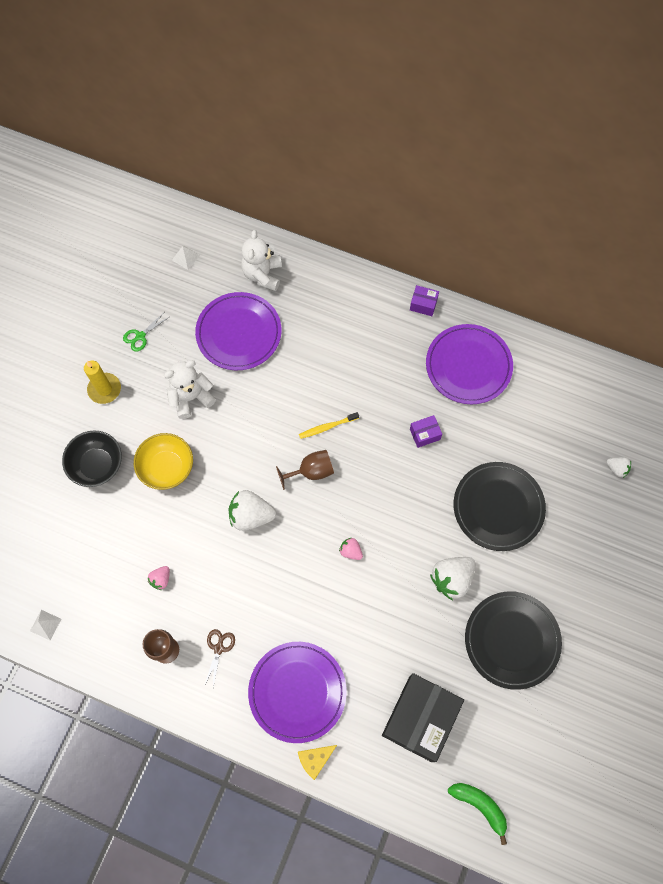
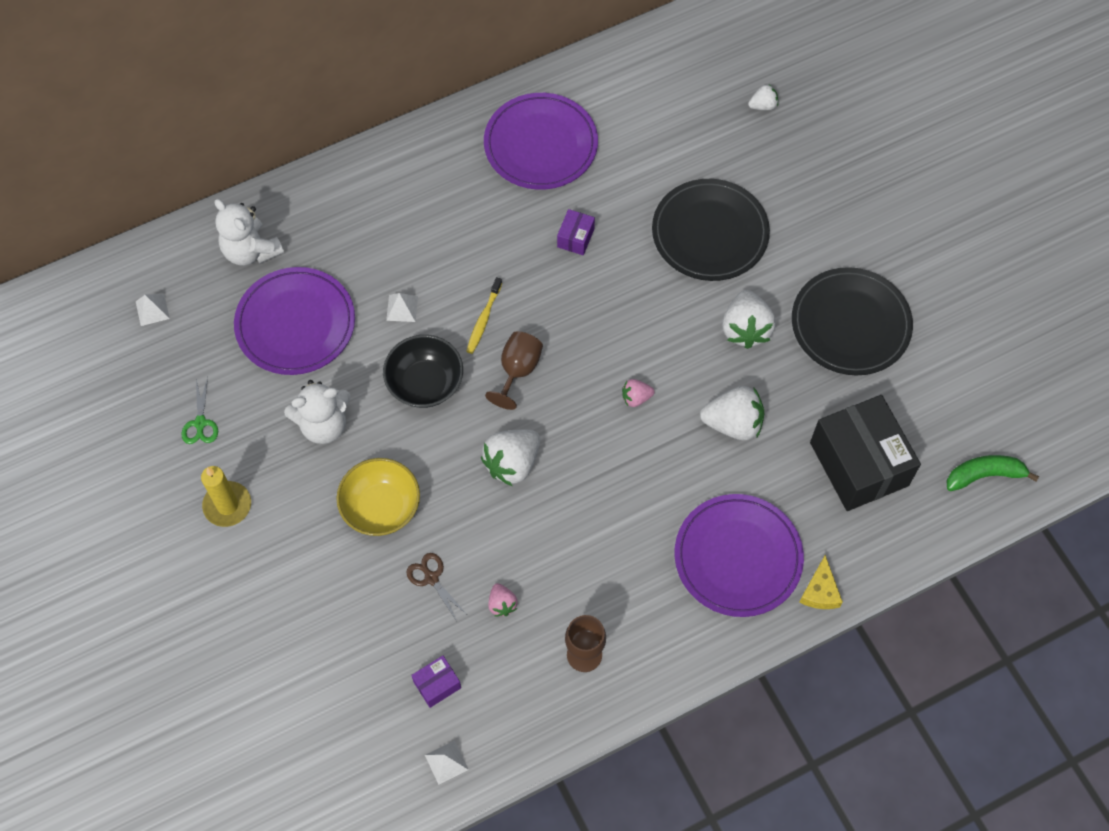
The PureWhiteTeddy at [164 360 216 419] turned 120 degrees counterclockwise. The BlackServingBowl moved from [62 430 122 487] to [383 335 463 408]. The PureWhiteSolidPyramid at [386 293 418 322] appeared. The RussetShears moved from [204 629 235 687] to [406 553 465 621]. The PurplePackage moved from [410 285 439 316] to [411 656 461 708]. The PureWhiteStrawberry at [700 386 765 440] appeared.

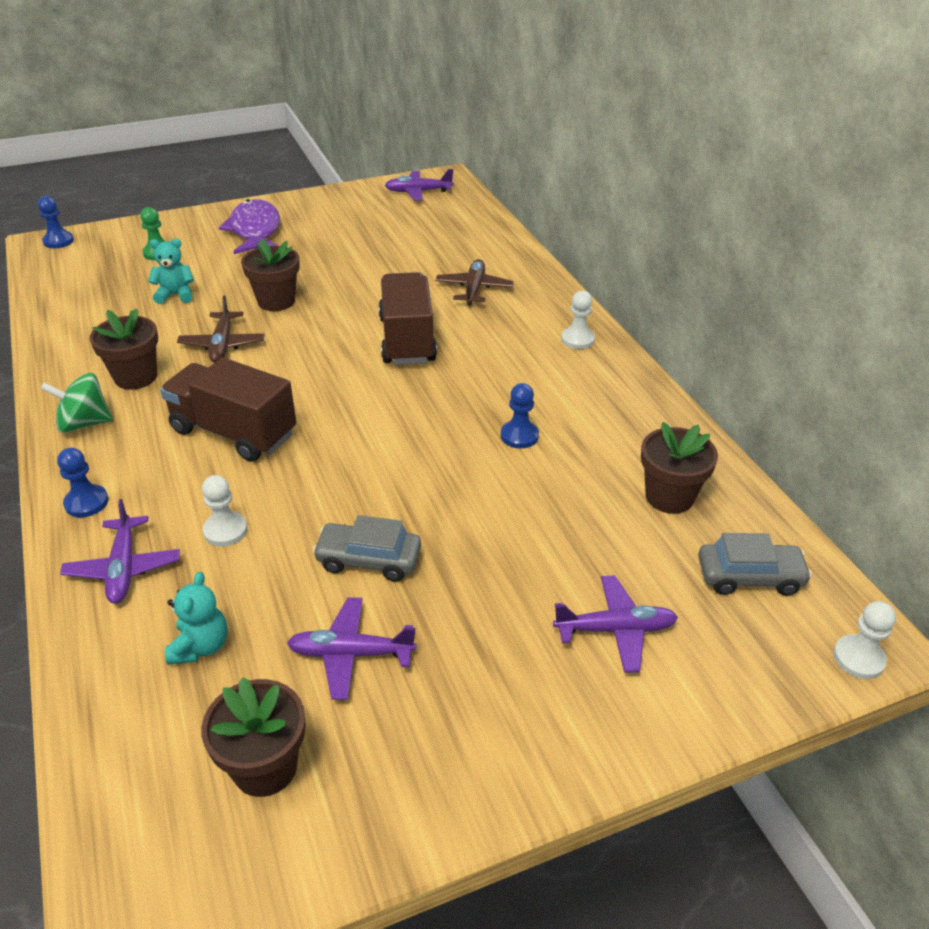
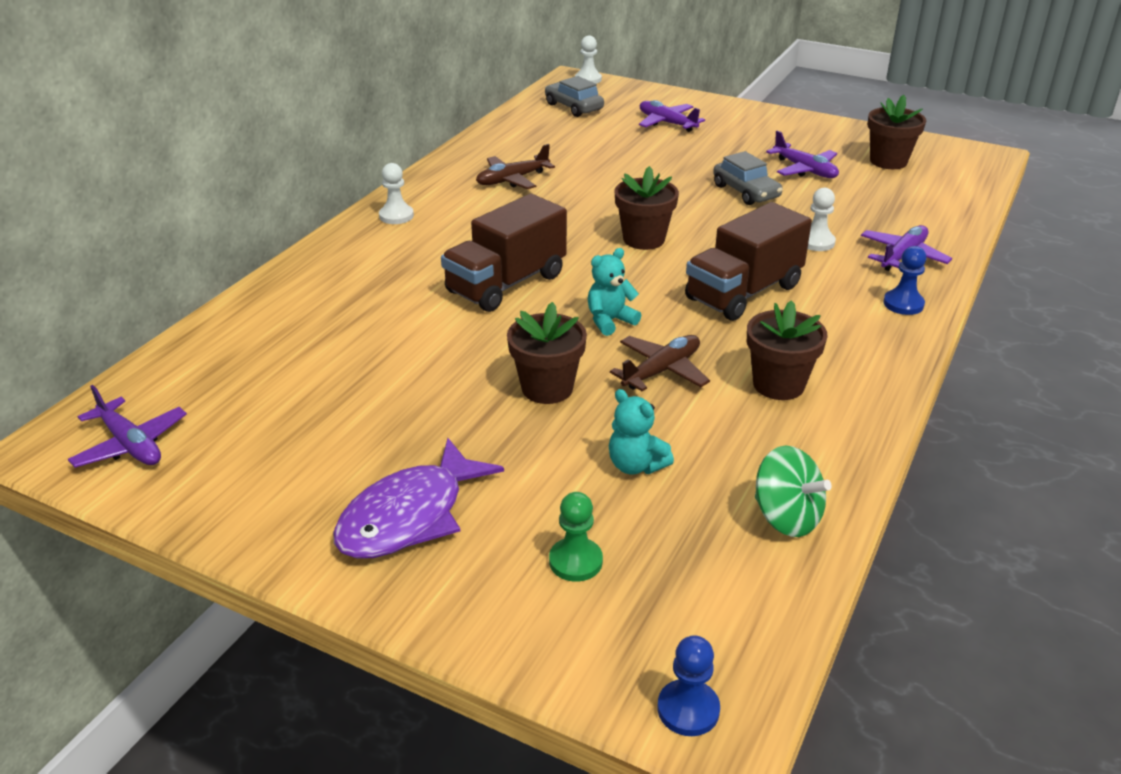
The RussetAeroplane moved from [435 259 514 306] to [476 144 555 189]. The TealTeddy moved from [165 572 228 665] to [588 248 641 336]. The RussetFlowerPot moved from [641 422 718 514] to [615 166 679 250]. The RussetTruck at [160 357 296 462] turned 60 degrees clockwise. The EmeraldSpinningTop moved from [40 373 113 433] to [755 445 832 537]. The RoyalBluePawn at [501 383 539 448] disappeared.

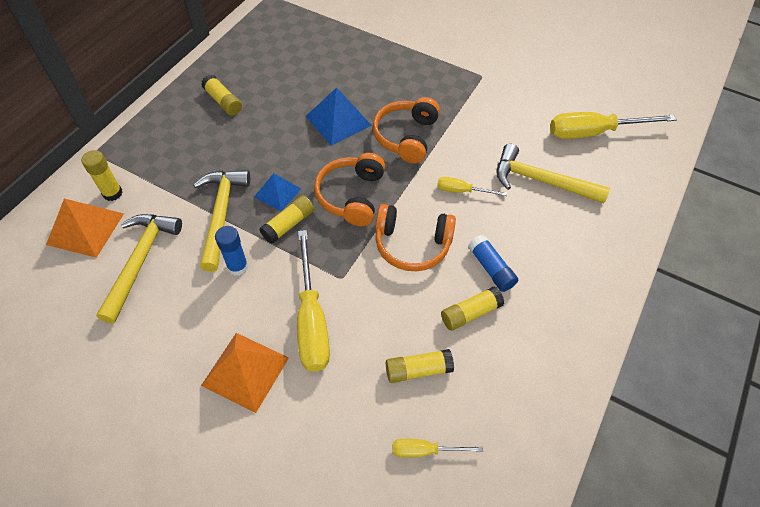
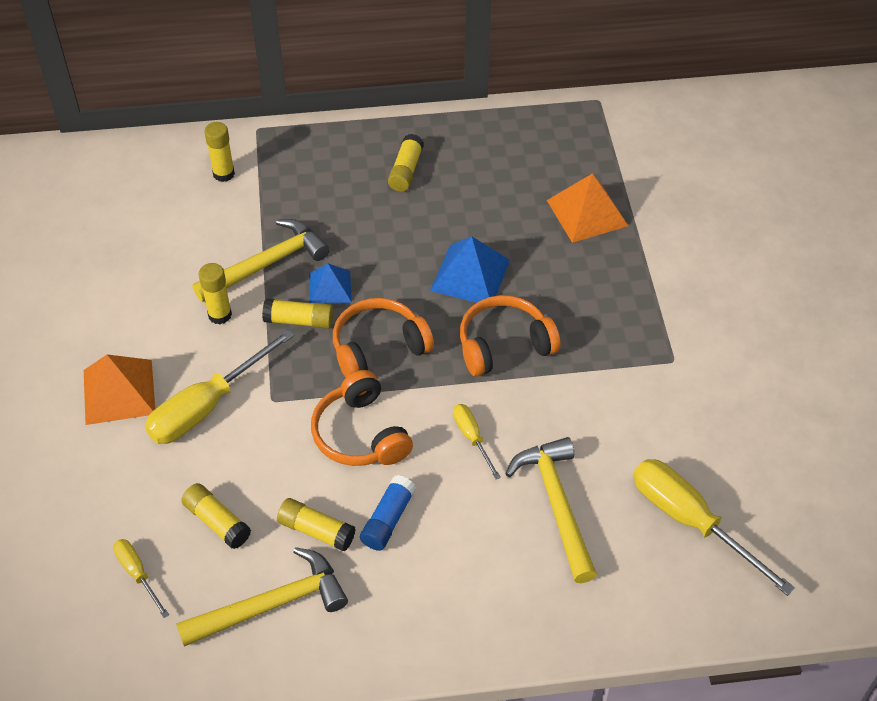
The YellowCarpenter'sHammer moved from [96 214 182 323] to [176 547 348 646]. The RoyalBlueGlueStick at [215 226 248 276] became the YellowGlueStick at [199 263 232 324]. The OrangeColouredSolidPyramid moved from [46 198 124 258] to [547 173 628 243].

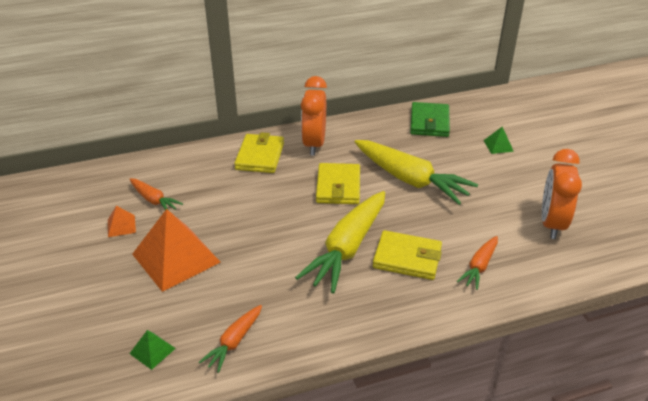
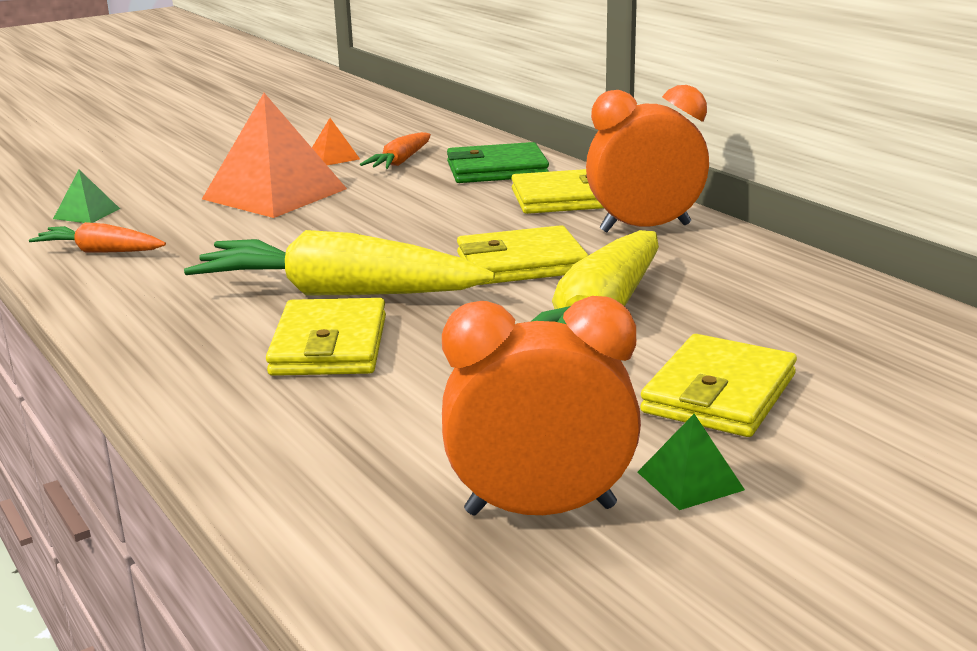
The EmeraldCardWallet moved from [410 102 450 137] to [447 142 549 183]. The EmeraldSolidPyramid moved from [483 127 514 154] to [637 414 745 510]. The YellowCardWallet at [640 334 797 437] appeared. The OrangeColouredToyCarrot at [457 236 498 290] disappeared.

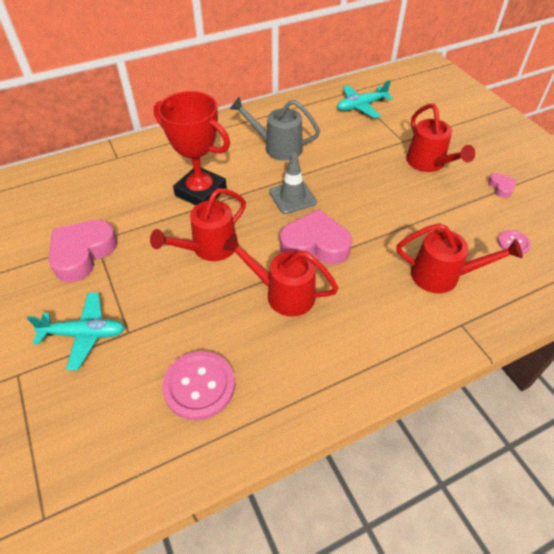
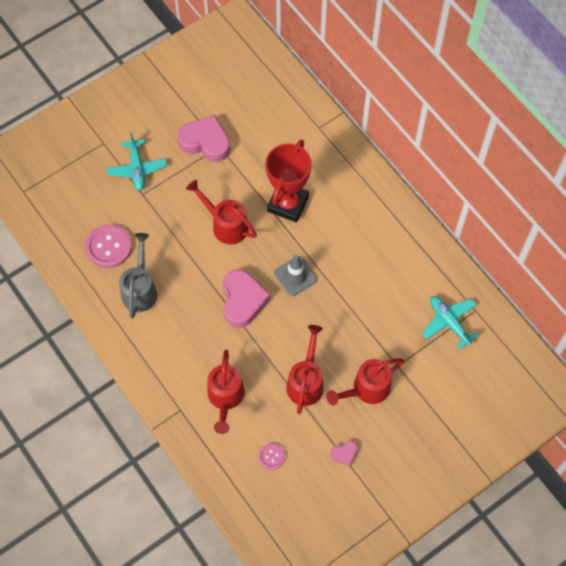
The GreyWateringPot moved from [230 97 320 161] to [119 233 157 319]. The ScarletWateringPot moved from [223 234 339 316] to [286 325 324 414].

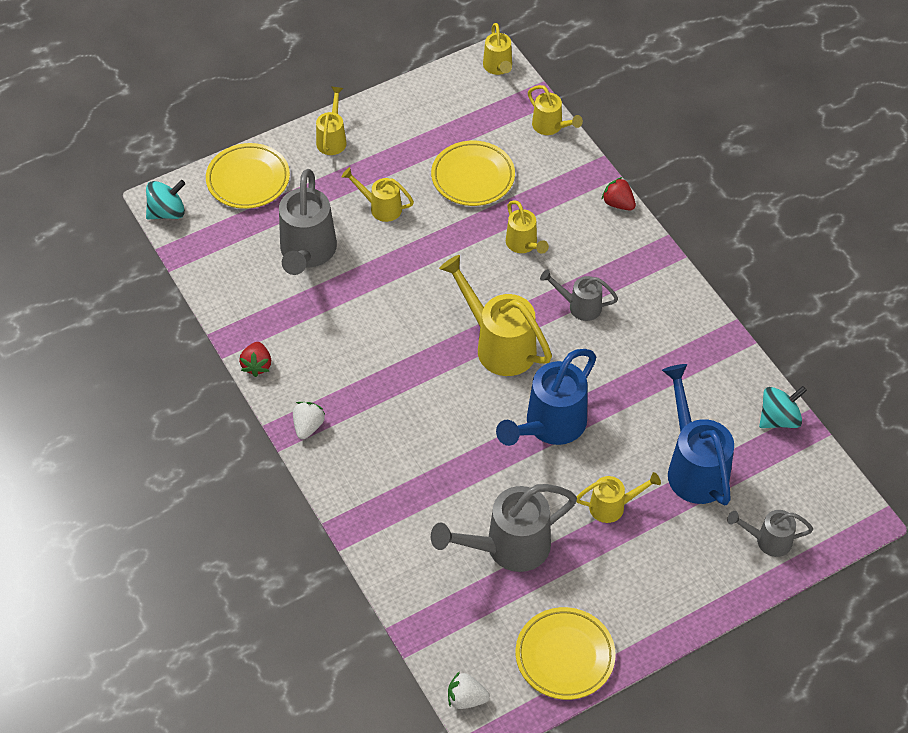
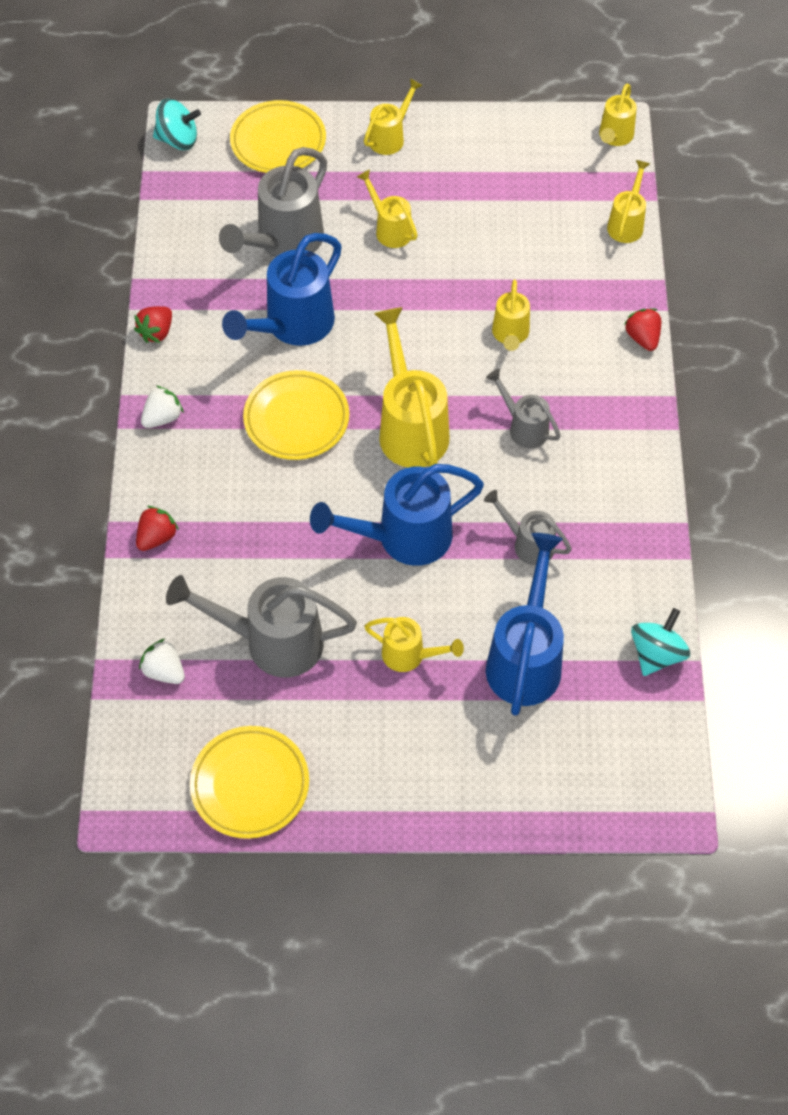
The ScarletStrawberry at [136 506 179 551] appeared. The PureWhiteStrawberry moved from [448 671 490 709] to [139 639 185 684]. The RoyalBlueWateringPot at [222 233 342 346] appeared. The YellowDinnerPlate moved from [431 141 515 206] to [243 370 349 460]. The GreyWateringPot moved from [727 510 813 557] to [484 490 572 565]. The YellowWateringPot at [528 85 583 135] turned 150 degrees counterclockwise. The TealSpinningTop at [759 386 807 428] turned 60 degrees counterclockwise.

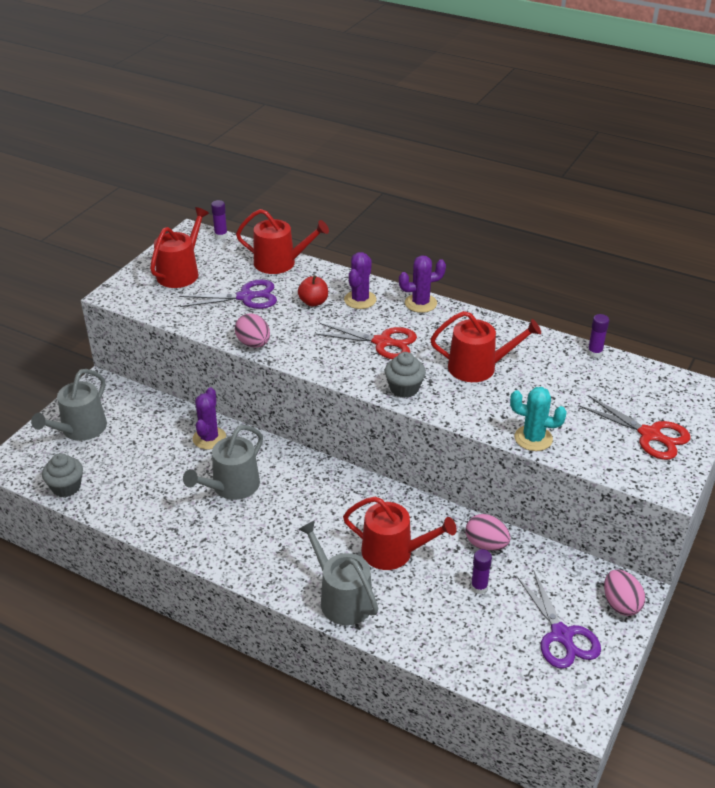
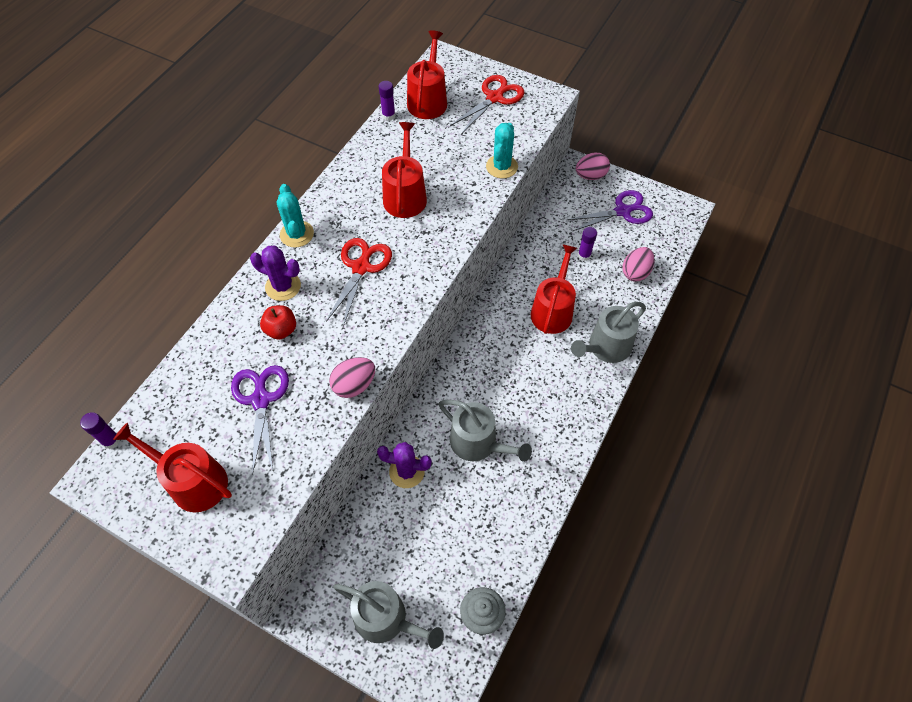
The PurpleSaguaroCactus at [399 256 446 313] became the TealSaguaroCactus at [277 184 314 248]. The ScarletWateringPot moved from [236 209 329 274] to [407 30 447 119]. The PinkEggShape moved from [466 514 510 551] to [622 247 654 281]. The GreyMuffin at [385 352 426 398] disappeared.

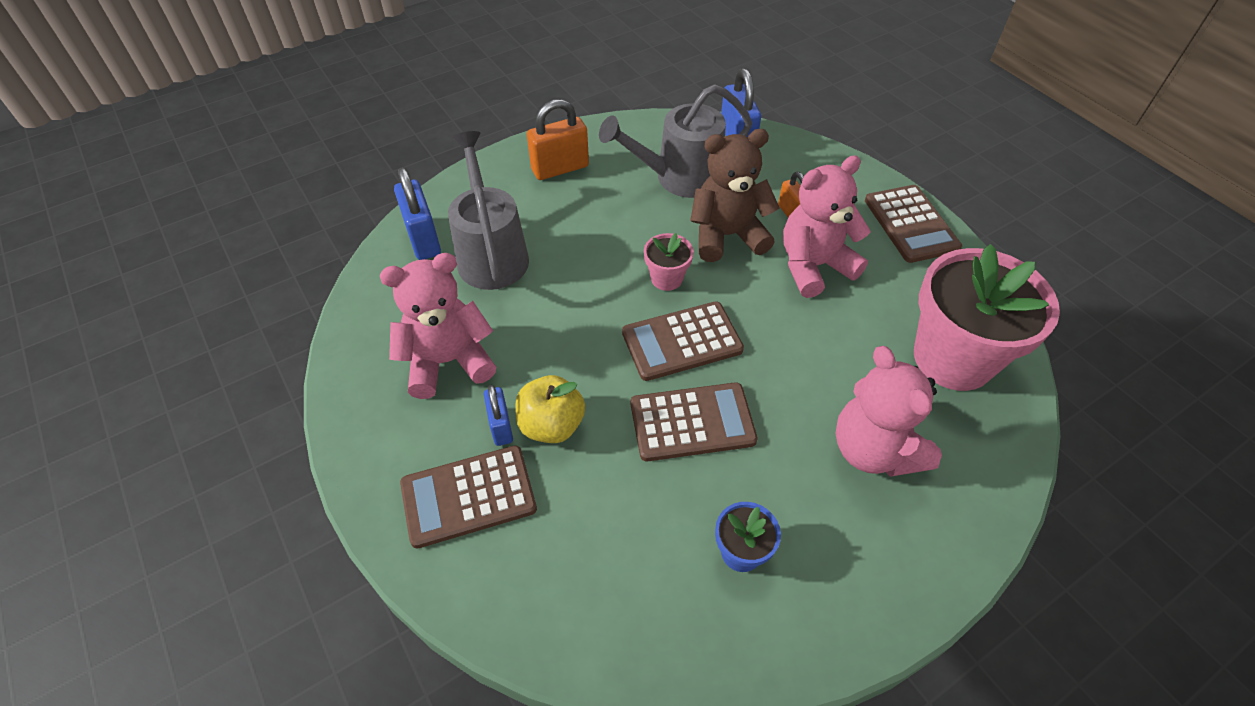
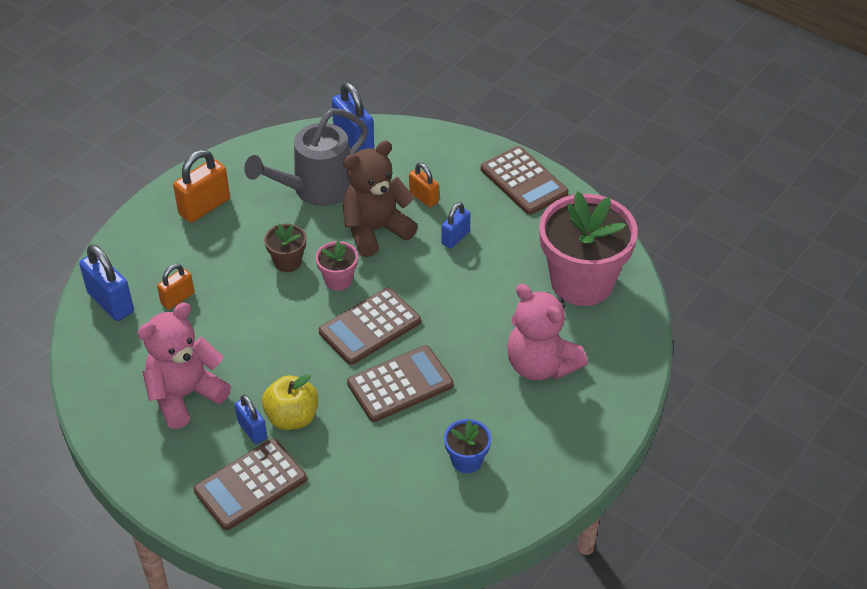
The GreyWateringPot at [448 131 529 290] was replaced by the OrangeColouredPadlock at [157 264 194 310]. The RussetFlowerPot at [264 224 306 272] appeared. The PinkTeddy at [783 155 871 298] was replaced by the RoyalBluePadlock at [441 202 470 249].

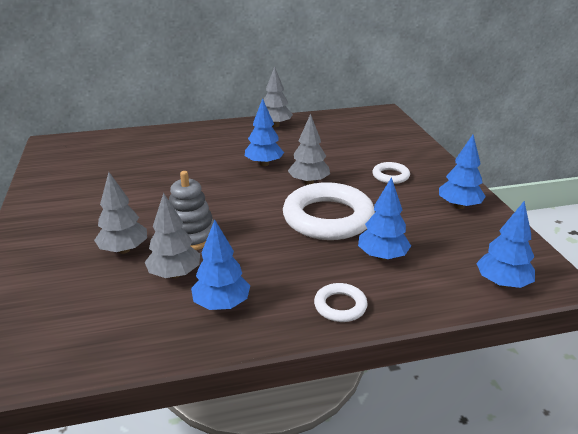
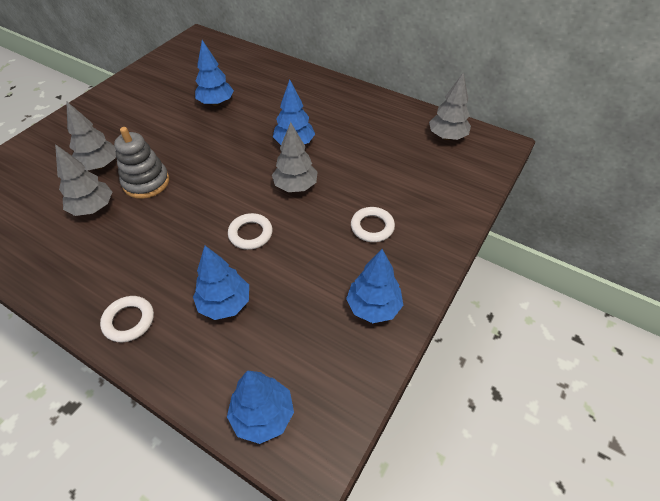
The RoyalBlueTree moved from [191 220 250 310] to [195 40 234 106]. The PureWhiteTorus at [283 182 375 240] changed to 0.47 times the size. The GreyTree moved from [264 67 293 127] to [429 73 471 140].

